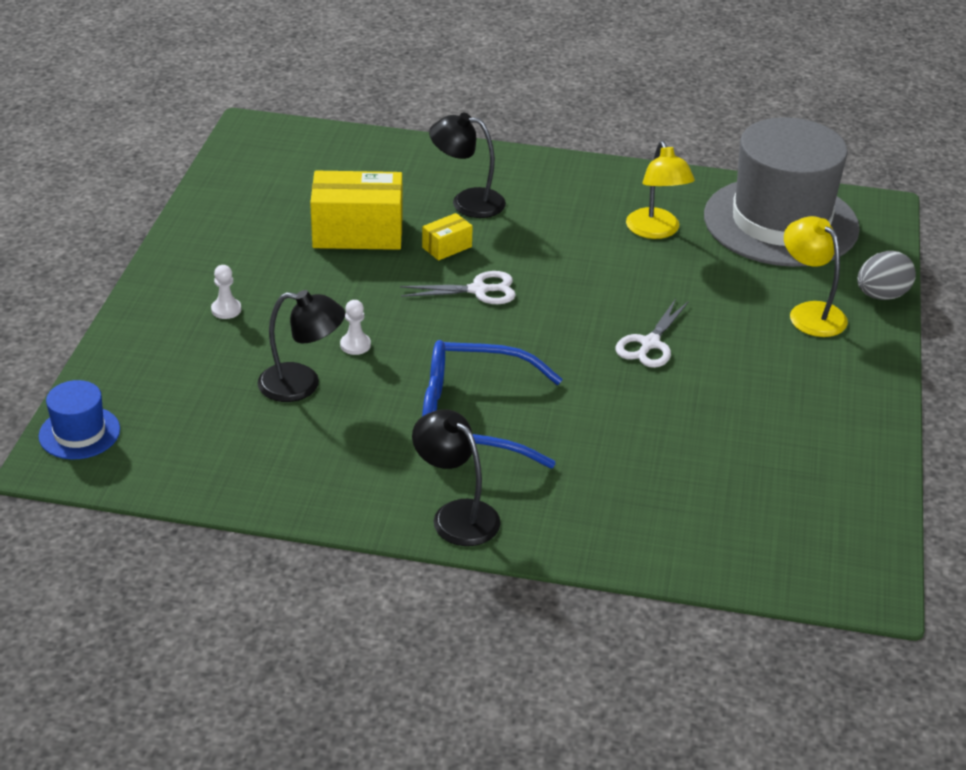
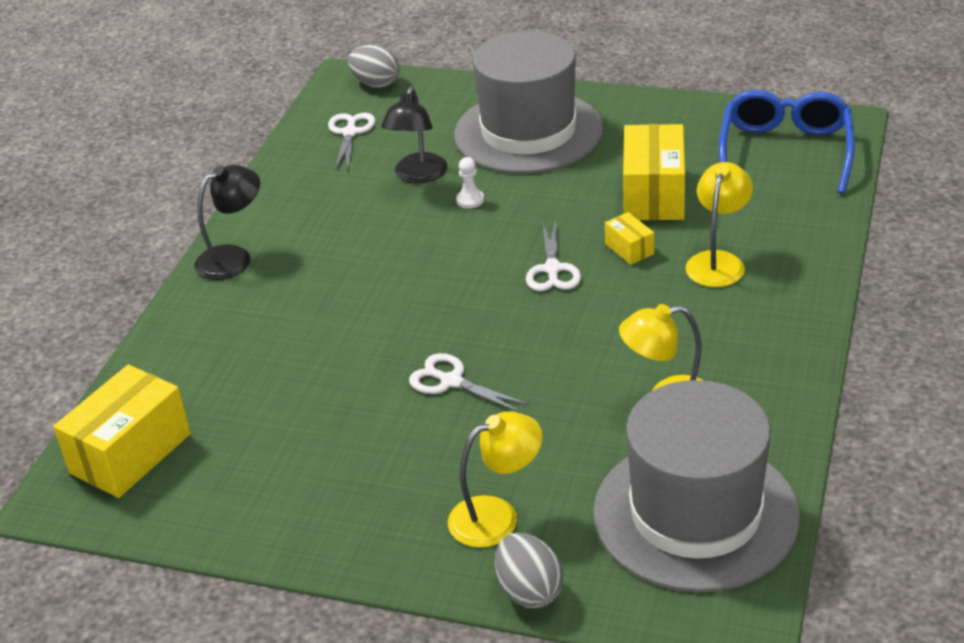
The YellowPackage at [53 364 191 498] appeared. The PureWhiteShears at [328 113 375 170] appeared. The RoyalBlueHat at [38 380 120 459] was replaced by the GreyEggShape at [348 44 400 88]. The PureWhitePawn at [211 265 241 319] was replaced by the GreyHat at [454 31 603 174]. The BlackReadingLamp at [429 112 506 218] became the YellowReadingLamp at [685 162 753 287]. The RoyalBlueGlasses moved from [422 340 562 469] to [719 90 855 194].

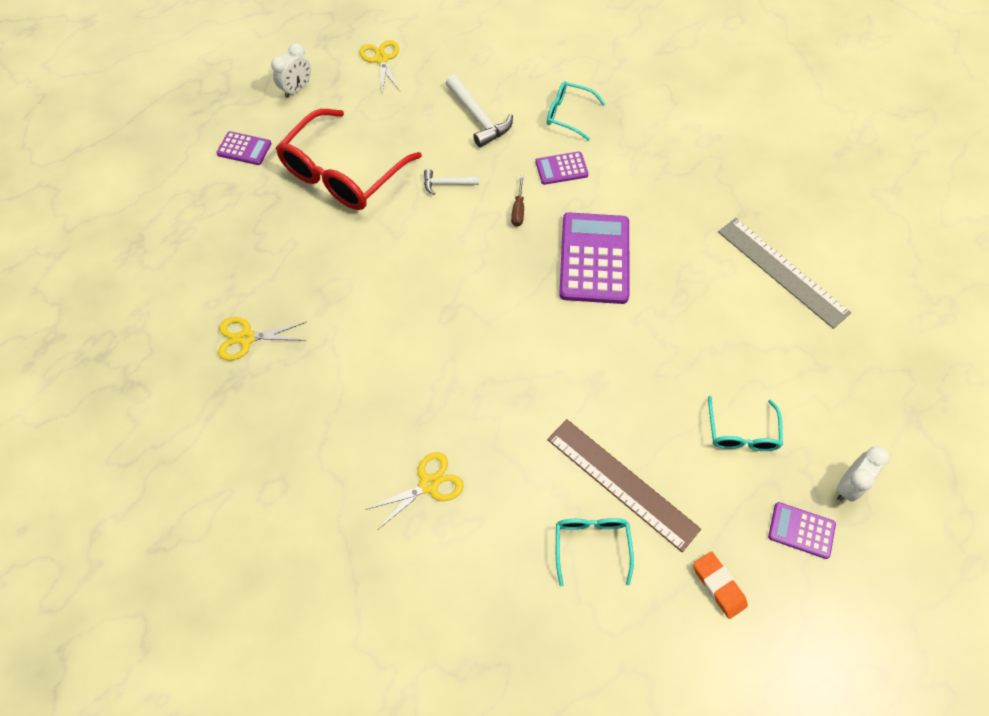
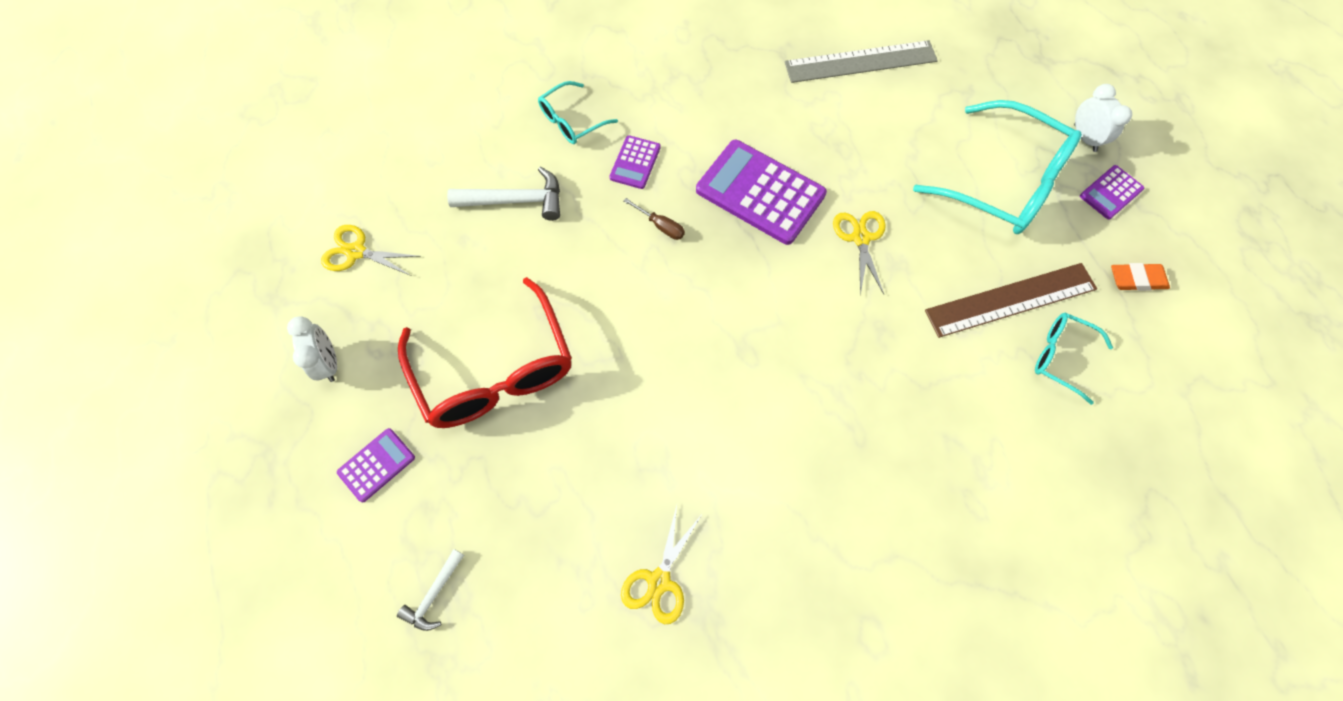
The PureWhiteCarpenter'sHammer moved from [424 169 479 195] to [397 549 464 631]. The YellowShears moved from [365 452 464 529] to [833 211 886 295]. The TealGlasses at [708 396 783 451] changed to 1.96 times the size.

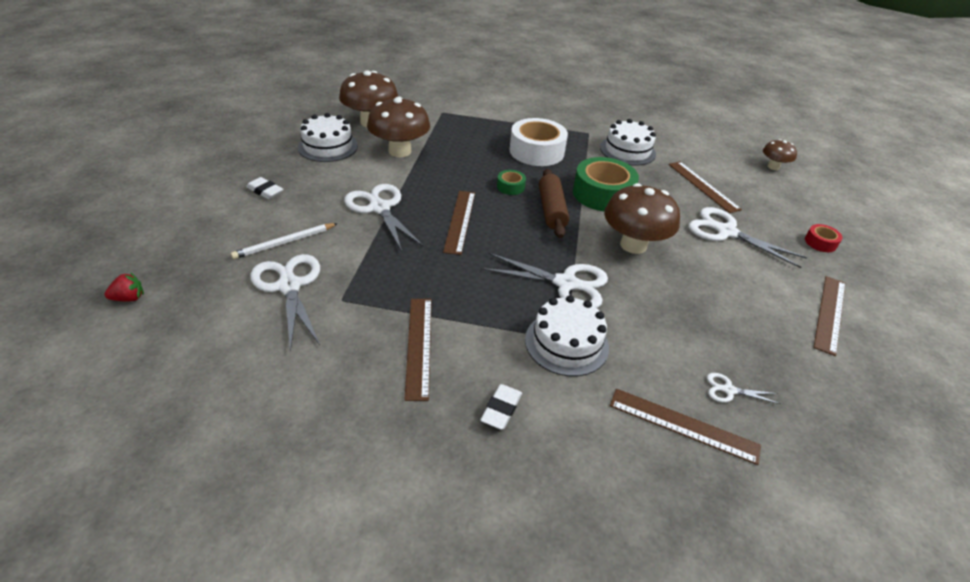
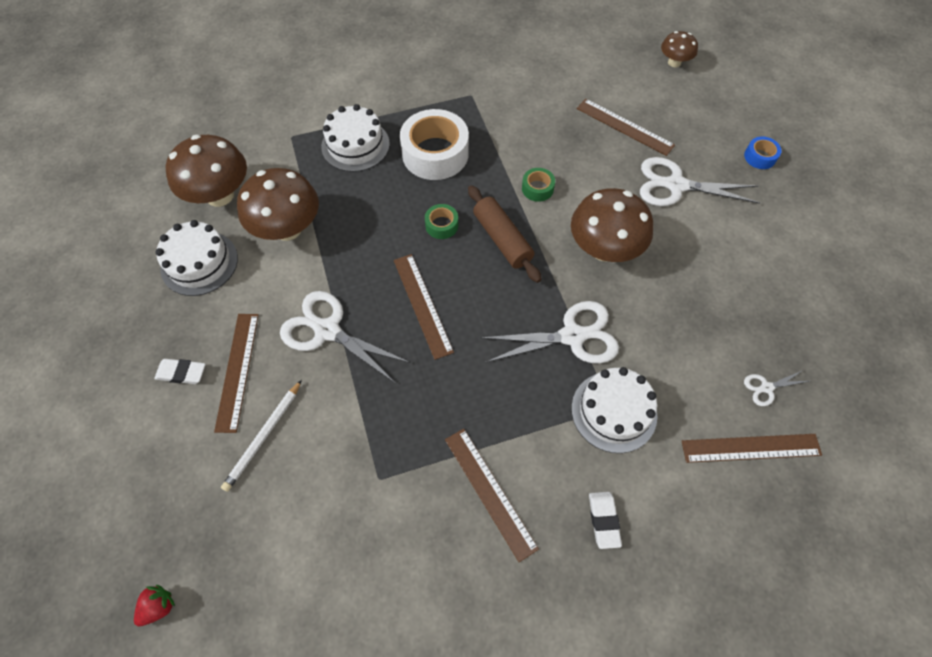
The RussetStraightedge moved from [813 276 845 356] to [214 314 259 433]. The PureWhiteCake moved from [600 119 656 166] to [321 104 390 172]. The EmeraldStickyTape at [573 157 639 212] changed to 0.47 times the size. The ScarletStickyTape at [805 224 842 252] became the RoyalBlueStickyTape at [744 136 782 169]. The PureWhiteShears at [250 254 320 352] disappeared.

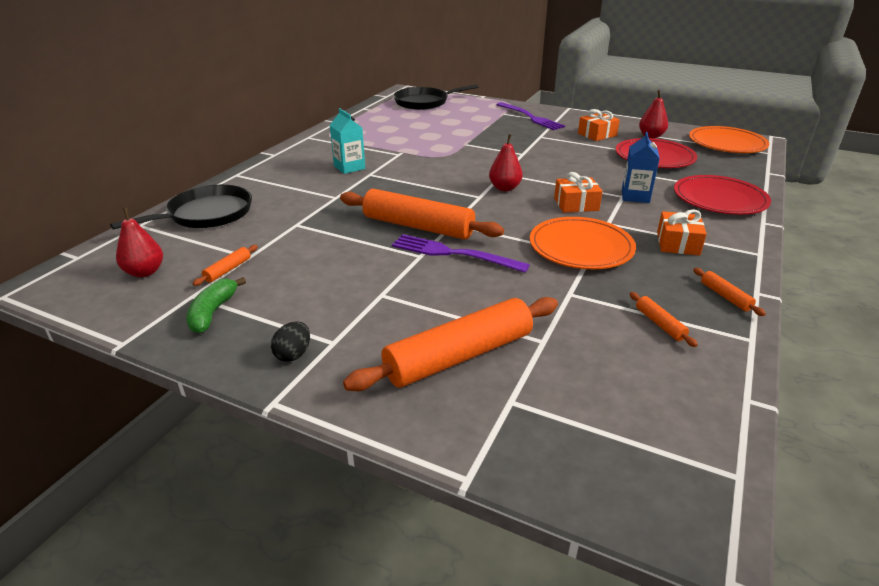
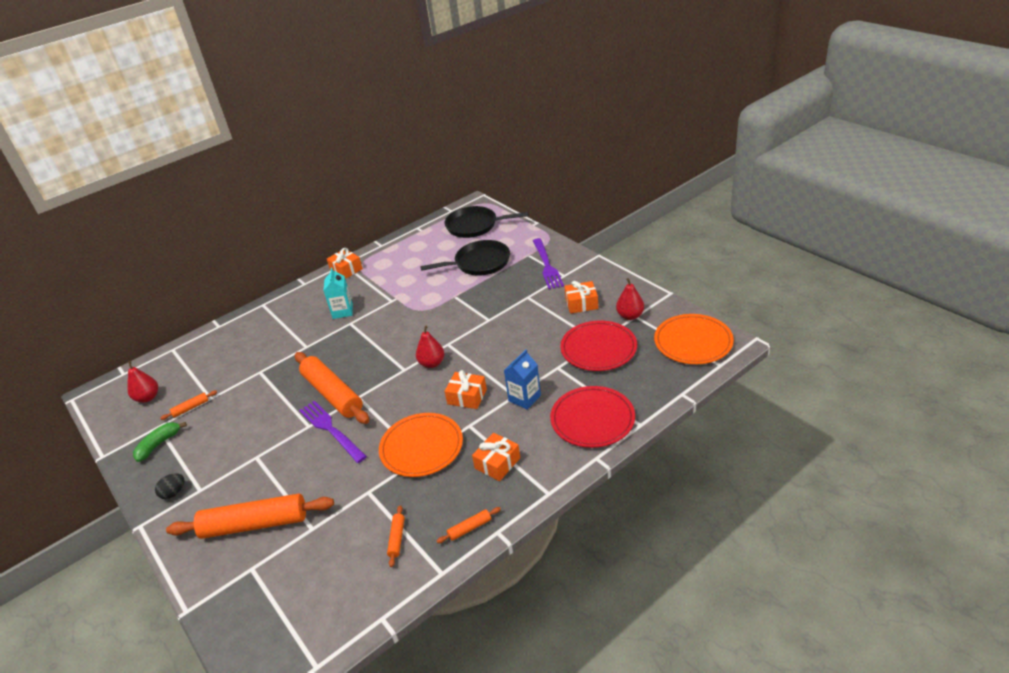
The OrangeColouredWrappedGift at [327 248 363 279] appeared. The BlackPan moved from [110 185 252 229] to [420 240 510 275]. The OrangeColouredPastryRoller at [693 268 766 316] turned 60 degrees clockwise.

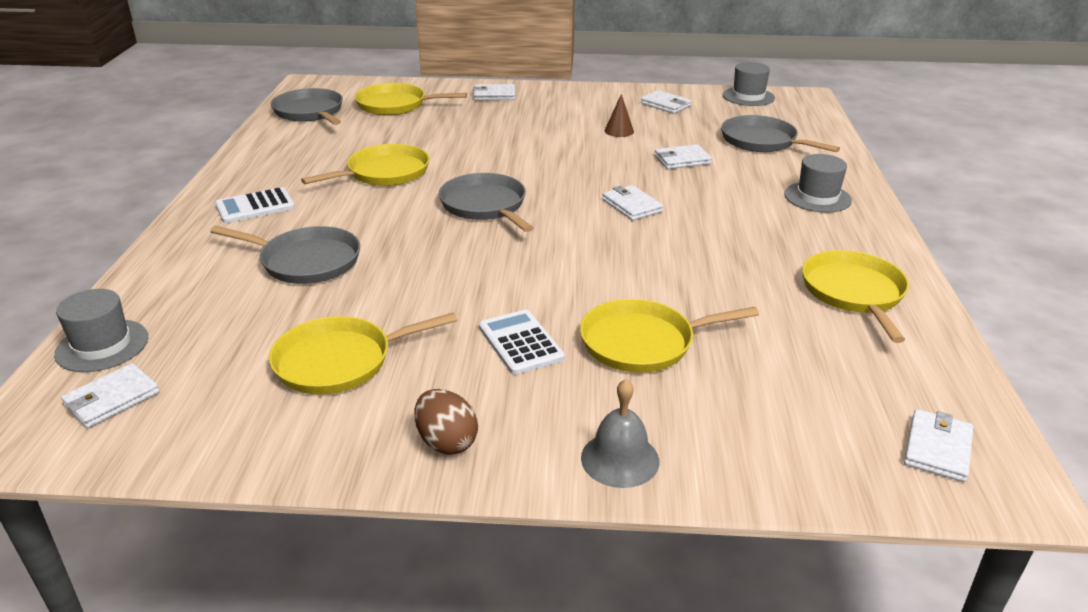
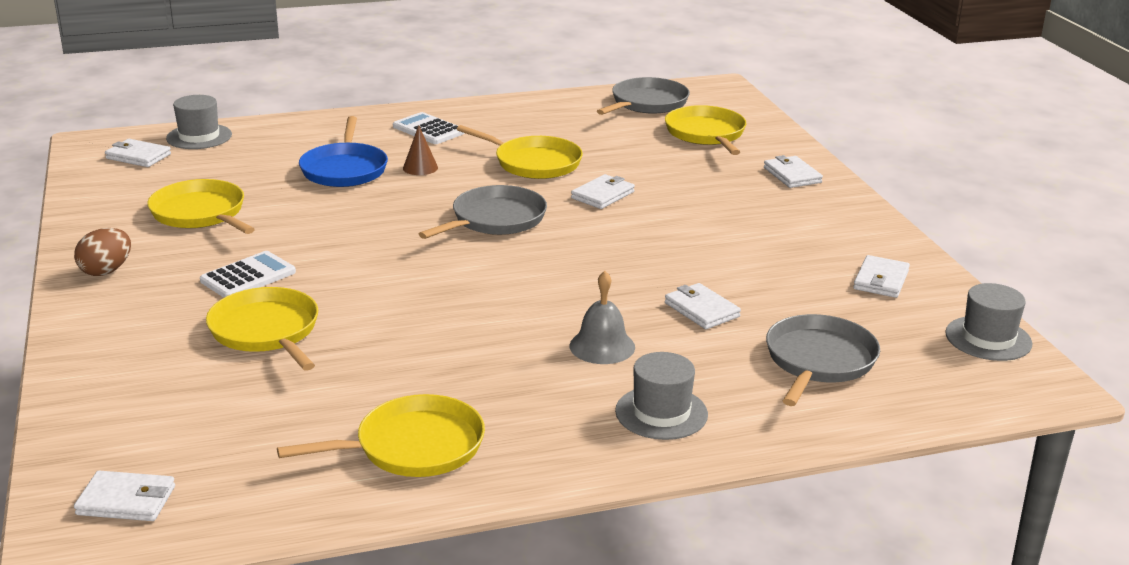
The GreyPan at [210 226 360 284] became the RoyalBluePan at [299 116 388 187]. The RussetConeShape moved from [605 94 634 137] to [403 125 438 175]. The GreyHandBell moved from [581 379 659 488] to [570 271 635 364]. The PureWhiteCardWallet moved from [602 185 663 221] to [571 174 635 209].

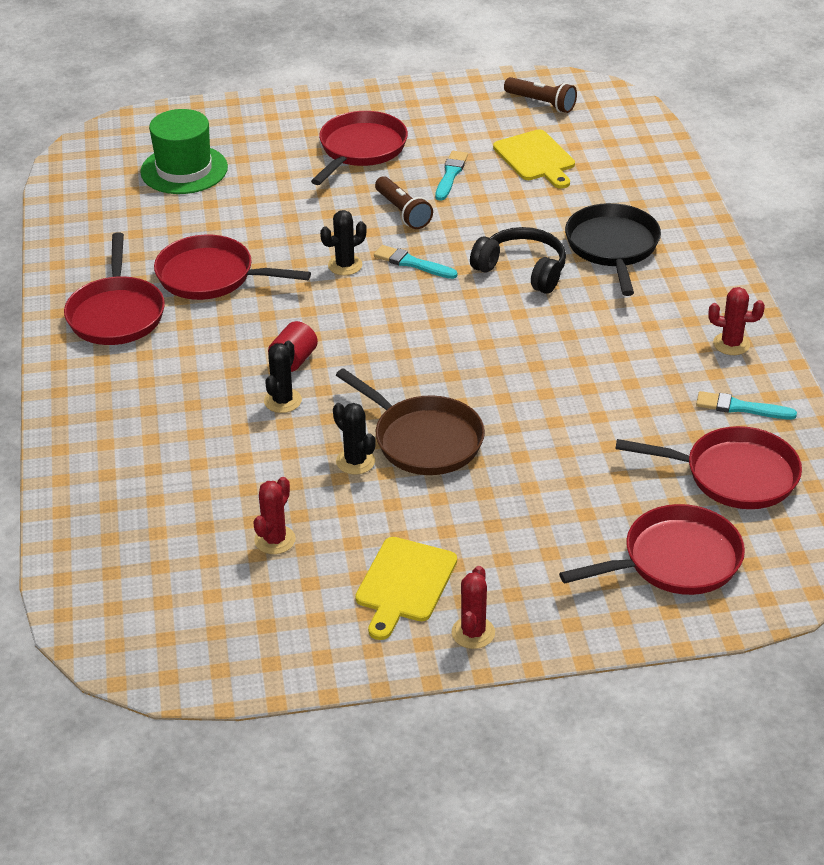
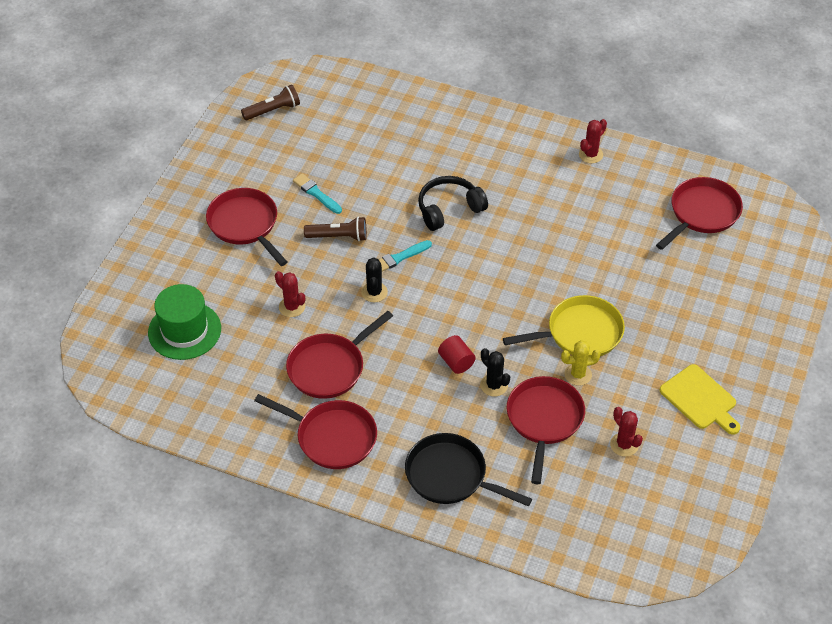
The ScarletSaguaroCactus moved from [452 566 495 649] to [275 271 305 317]. The BlackPan moved from [565 203 661 296] to [405 433 532 506]. The RussetPan at [336 368 485 475] became the YellowPan at [503 295 625 357]. The ScarletPan moved from [559 504 745 595] to [507 376 585 484]. The BlackSaguaroCactus at [333 403 376 475] became the YellowSaguaroCactus at [561 340 601 386]. The YellowCuttingBoard at [493 129 575 189] disappeared. The TealPaintbrush at [696 391 797 419] disappeared.

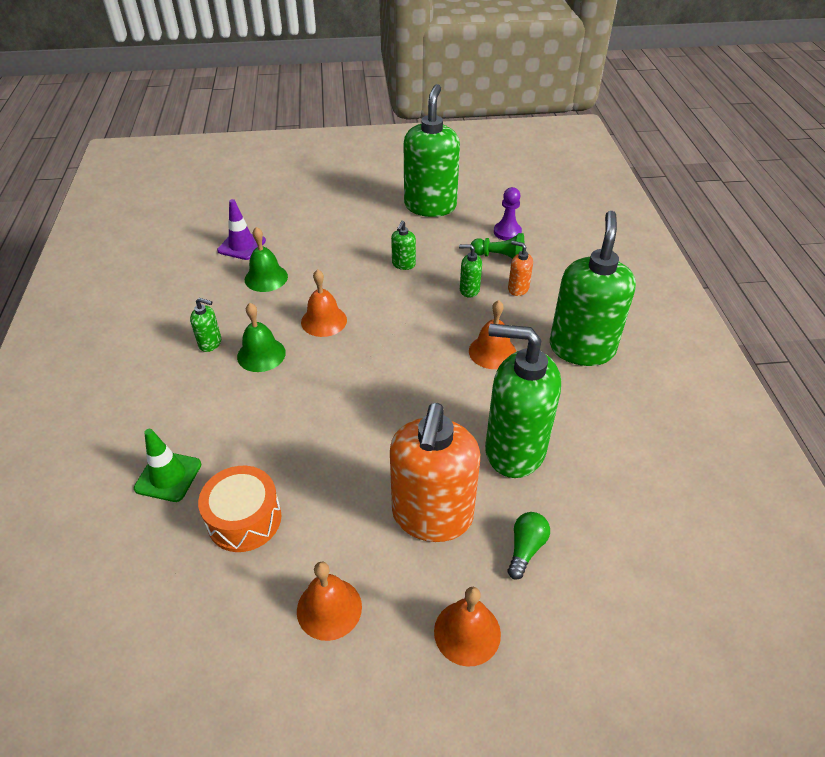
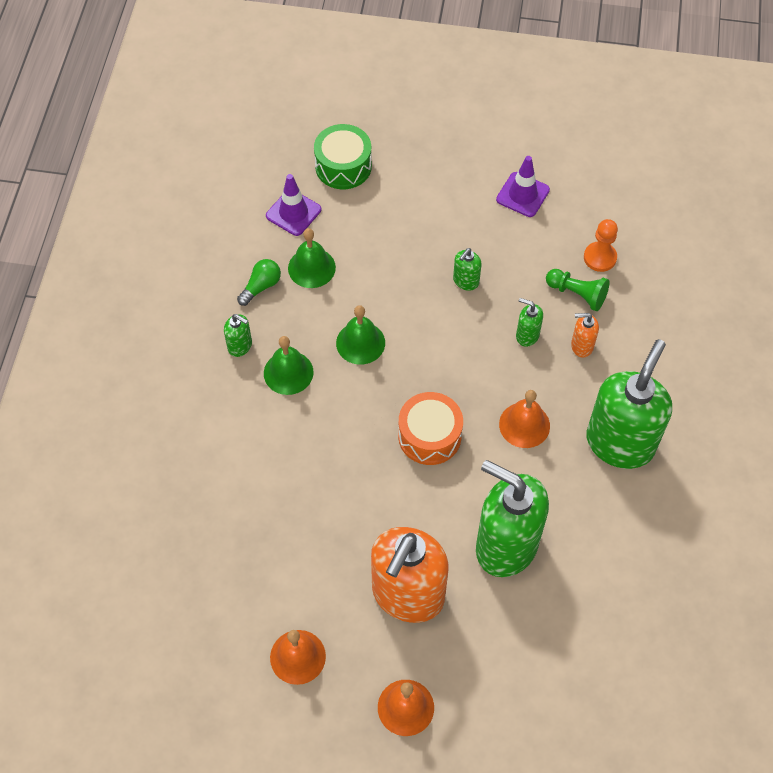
The EmeraldLightBulb moved from [508 512 550 580] to [237 259 281 306]. The EmeraldToyDrum at [314 124 372 189] appeared. The OrangeColouredHandBell at [301 269 347 337] became the EmeraldHandBell at [336 305 385 365]. The OrangeColouredToyDrum moved from [198 466 282 552] to [398 392 463 465]. The EmeraldSoapPump at [404 84 460 217] was replaced by the PurpleTrafficCone at [496 156 550 217]. The OrangeColouredSoapPump at [508 241 533 296] turned 45 degrees counterclockwise. The PurplePawn at [494 187 522 241] became the OrangeColouredPawn at [584 219 618 272]. The EmeraldTrafficCone at [134 429 201 502] disappeared.

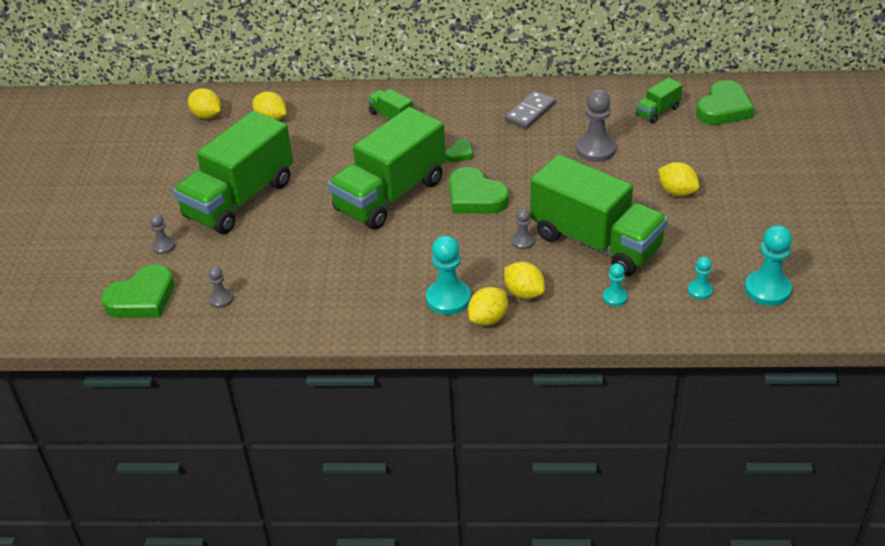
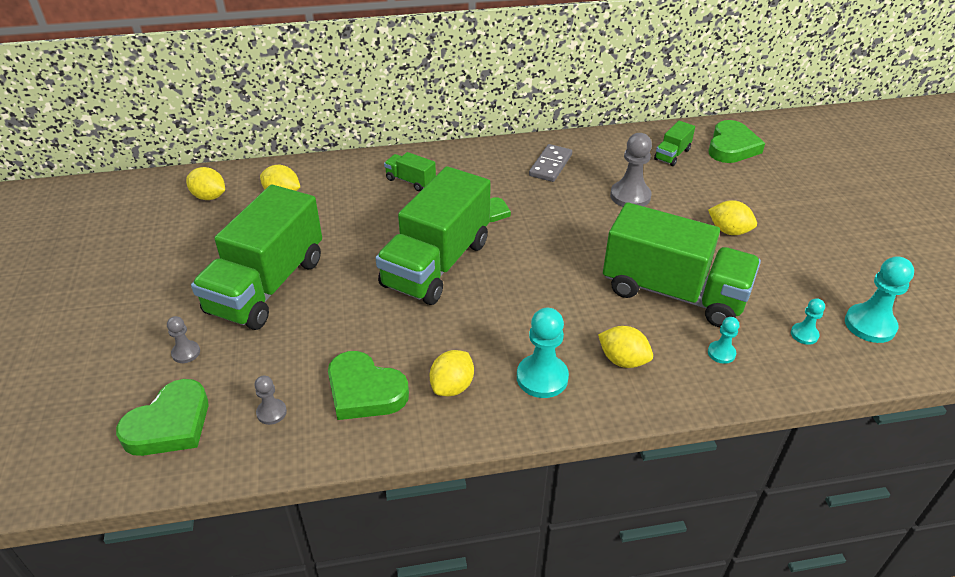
The EmeraldLoveHeart moved from [449 167 509 214] to [328 351 409 420]. The YellowToyLemon moved from [468 287 508 326] to [429 350 474 396]. The GreyPawn at [512 208 535 250] disappeared.

